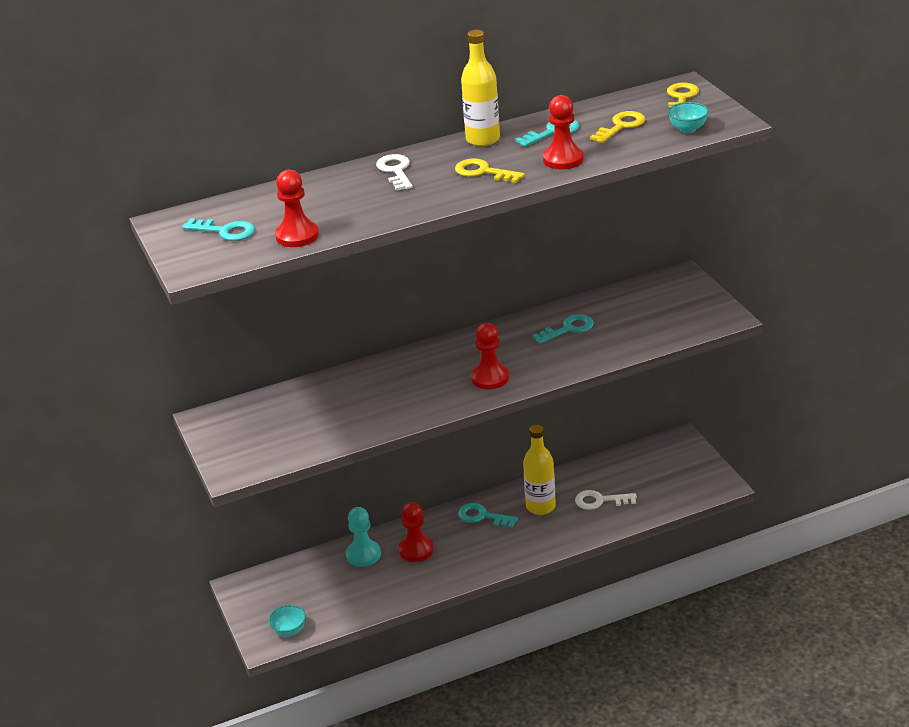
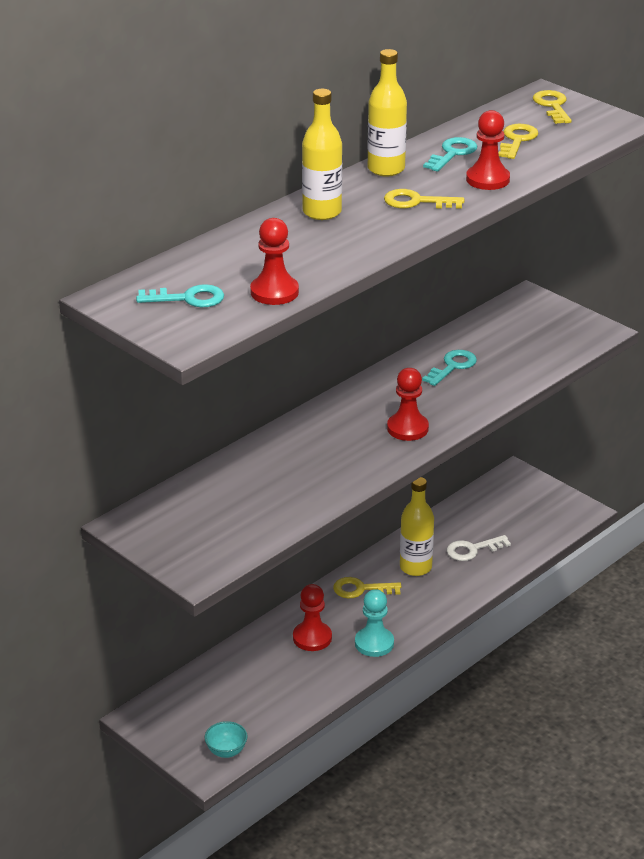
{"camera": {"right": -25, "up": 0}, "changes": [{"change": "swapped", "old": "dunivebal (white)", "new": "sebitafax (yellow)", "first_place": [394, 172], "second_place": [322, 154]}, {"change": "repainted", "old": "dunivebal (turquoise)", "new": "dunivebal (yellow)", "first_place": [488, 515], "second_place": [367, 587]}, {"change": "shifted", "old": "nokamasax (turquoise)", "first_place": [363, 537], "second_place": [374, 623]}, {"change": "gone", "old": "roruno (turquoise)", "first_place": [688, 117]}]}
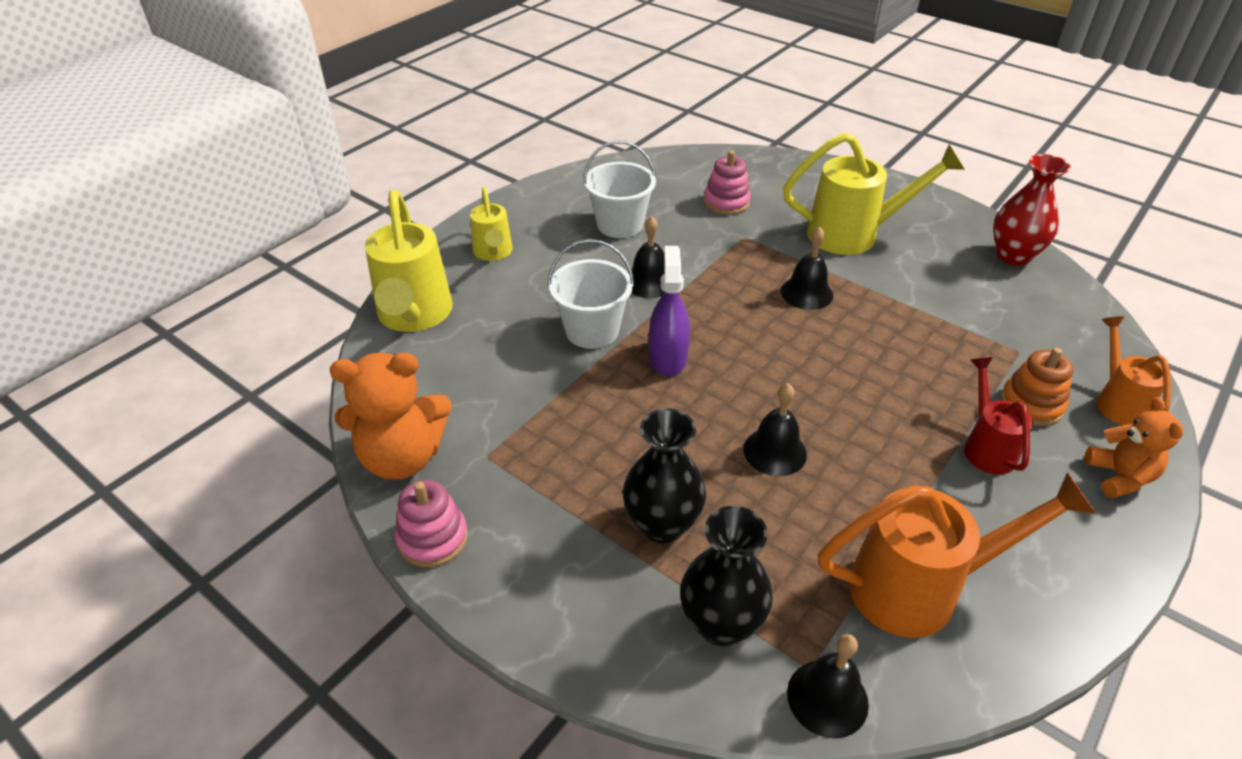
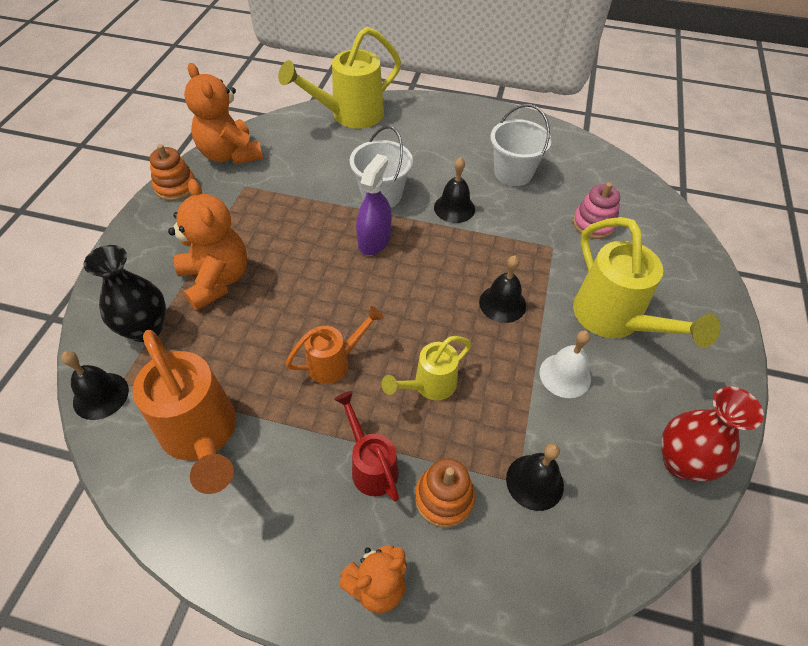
{"camera": {"right": 65, "up": 10}, "changes": [{"change": "repainted", "old": "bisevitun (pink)", "new": "bisevitun (orange)", "first_place": [431, 523], "second_place": [172, 172]}, {"change": "swapped", "old": "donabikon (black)", "new": "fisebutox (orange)", "first_place": [664, 475], "second_place": [207, 245]}, {"change": "shifted", "old": "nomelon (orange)", "first_place": [1133, 370], "second_place": [334, 345]}, {"change": "rotated", "old": "nomelon (red)", "first_place": [998, 415], "second_place": [366, 446], "degrees": -90}, {"change": "rotated", "old": "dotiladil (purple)", "first_place": [669, 311], "second_place": [374, 204], "degrees": -45}, {"change": "shifted", "old": "nomelon (yellow)", "first_place": [491, 224], "second_place": [426, 368]}, {"change": "shifted", "old": "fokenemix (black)", "first_place": [775, 429], "second_place": [535, 477]}, {"change": "new", "new": "fokenemix (white)", "second_place": [565, 364]}]}
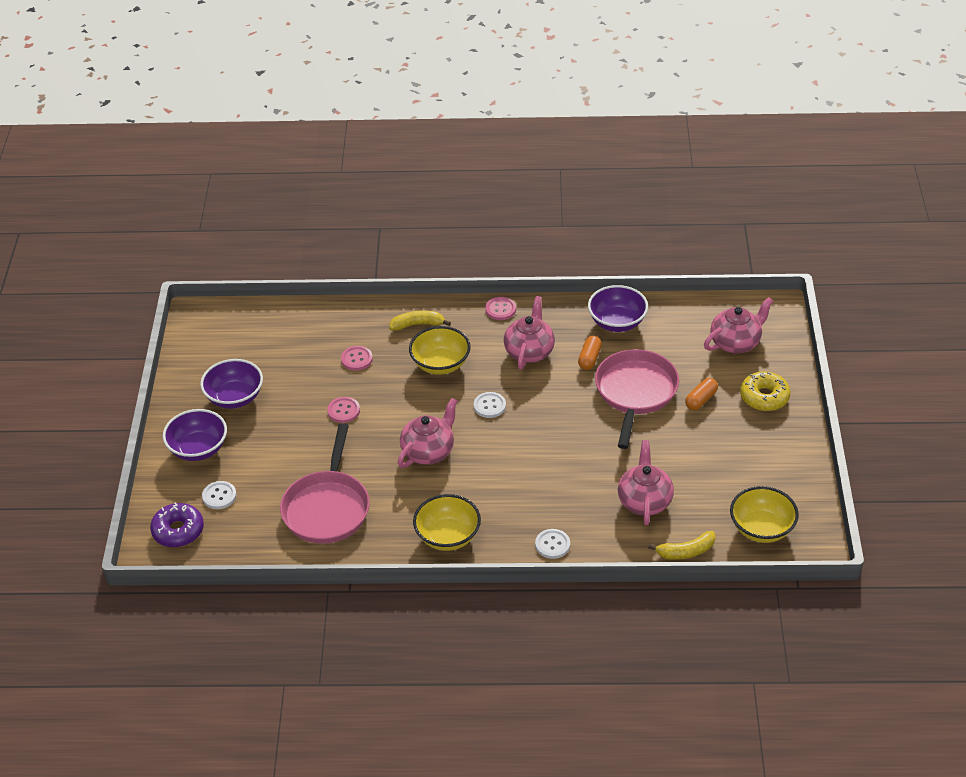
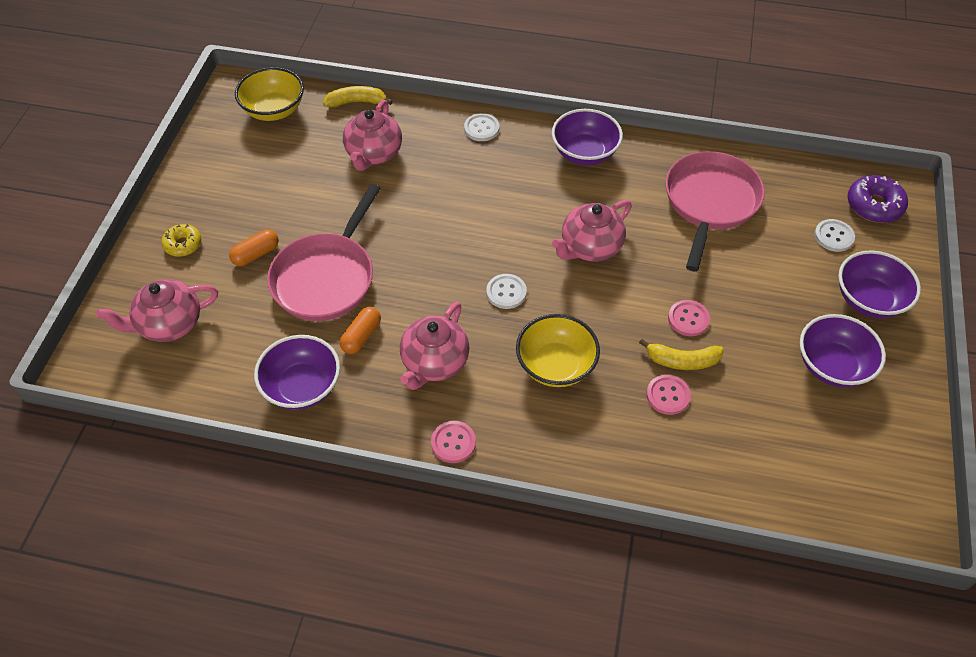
{"camera": {"right": -170, "up": 10}, "changes": [{"change": "scaled", "old": "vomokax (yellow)", "first_place": [765, 391], "second_place": [181, 240], "factor": 0.65}, {"change": "repainted", "old": "roruno (yellow)", "new": "roruno (purple)", "first_place": [447, 522], "second_place": [587, 137]}, {"change": "shifted", "old": "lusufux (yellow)", "first_place": [420, 320], "second_place": [681, 354]}]}
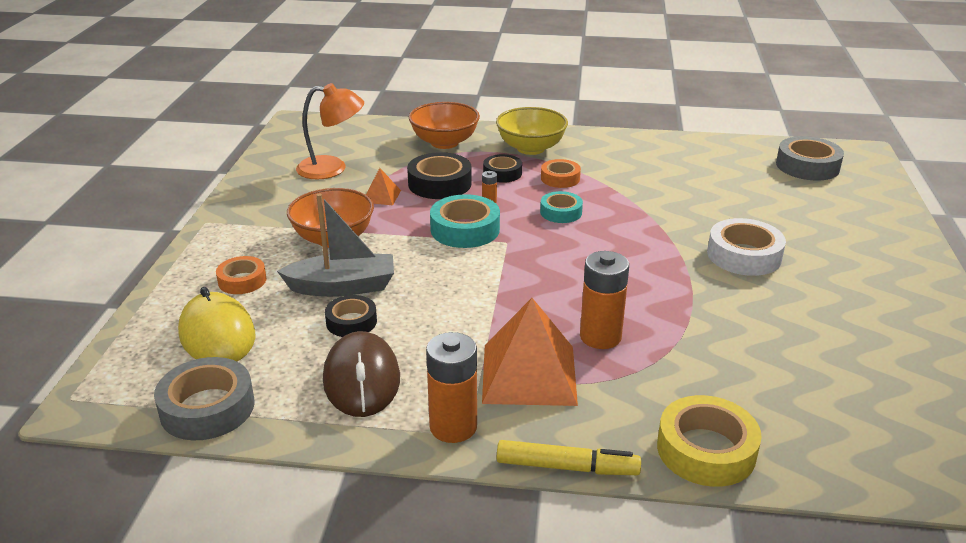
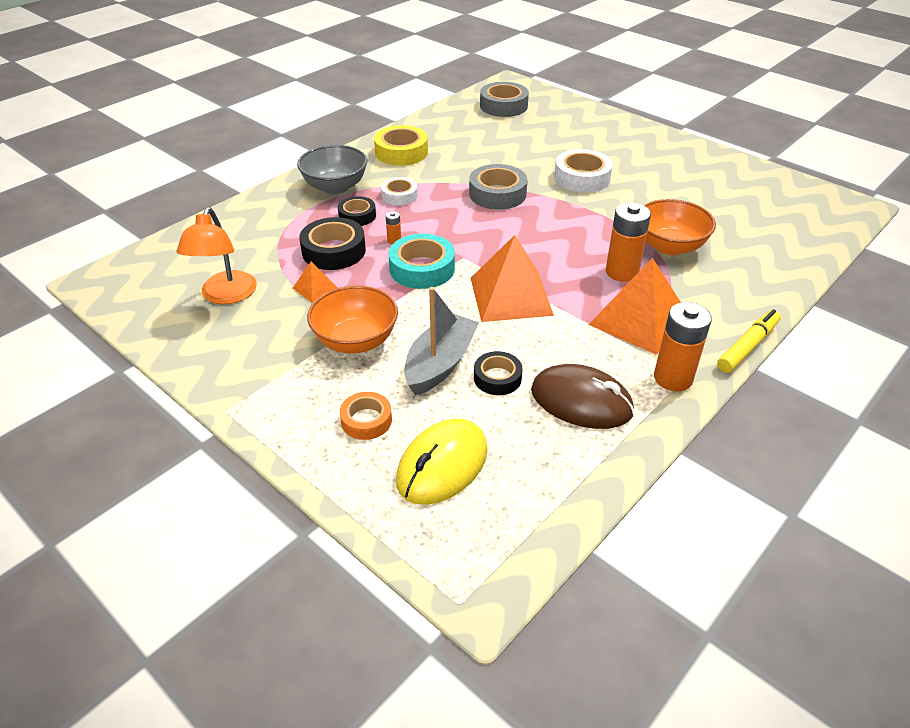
{"camera": {"right": -55, "up": 10}, "changes": [{"change": "rotated", "old": "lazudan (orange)", "first_place": [330, 131], "second_place": [216, 255], "degrees": 150}, {"change": "repainted", "old": "roruno (yellow)", "new": "roruno (grey)", "first_place": [532, 131], "second_place": [332, 169]}, {"change": "shifted", "old": "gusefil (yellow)", "first_place": [709, 441], "second_place": [401, 145]}, {"change": "repainted", "old": "gusefil (orange)", "new": "gusefil (white)", "first_place": [561, 173], "second_place": [399, 191]}, {"change": "rotated", "old": "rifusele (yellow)", "first_place": [216, 324], "second_place": [442, 462], "degrees": -60}, {"change": "shifted", "old": "gusefil (grey)", "first_place": [204, 398], "second_place": [498, 187]}, {"change": "new", "new": "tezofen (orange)", "second_place": [512, 278]}, {"change": "shifted", "old": "roruno (orange)", "first_place": [444, 125], "second_place": [680, 227]}, {"change": "gone", "old": "gusefil (turquoise)", "first_place": [561, 207]}]}
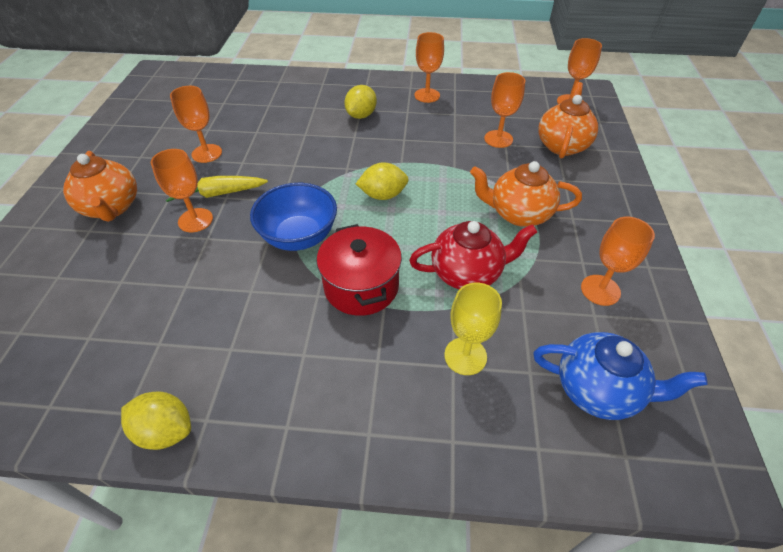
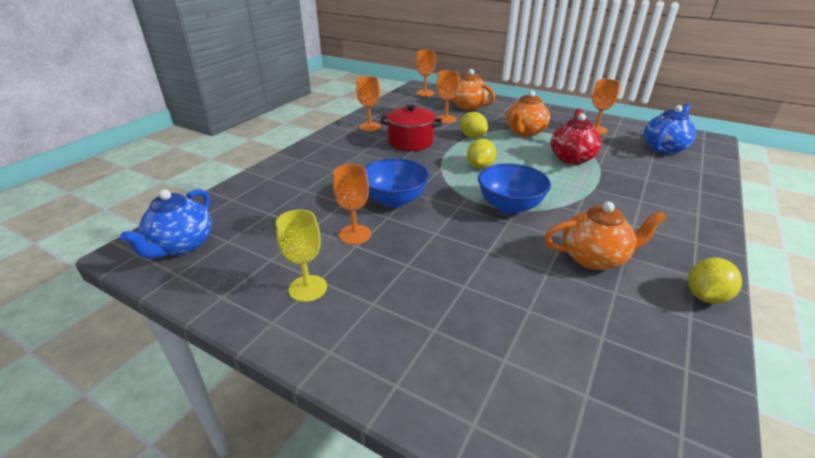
{"camera": {"right": -65, "up": -15}, "changes": [{"change": "new", "new": "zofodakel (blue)", "second_place": [166, 224]}, {"change": "shifted", "old": "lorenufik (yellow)", "first_place": [473, 329], "second_place": [301, 256]}, {"change": "new", "new": "roruno (blue)", "second_place": [396, 183]}, {"change": "shifted", "old": "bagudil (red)", "first_place": [359, 270], "second_place": [411, 128]}, {"change": "shifted", "old": "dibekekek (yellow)", "first_place": [360, 102], "second_place": [474, 125]}, {"change": "shifted", "old": "zofodakel (orange)", "first_place": [100, 186], "second_place": [605, 236]}, {"change": "gone", "old": "lorenufik (orange)", "first_place": [182, 190]}, {"change": "gone", "old": "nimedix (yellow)", "first_place": [217, 189]}]}
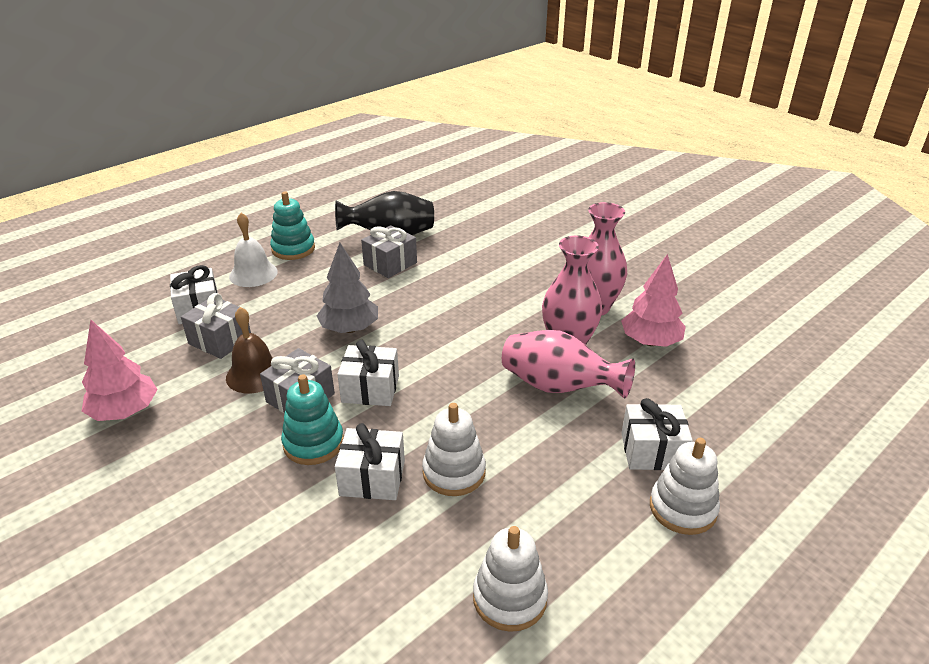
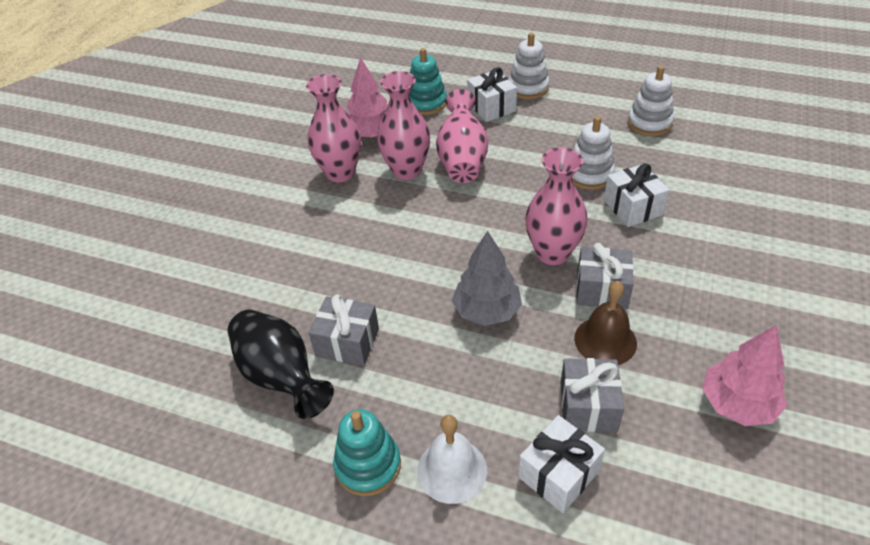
{"camera": {"right": -115, "up": 10}, "changes": [{"change": "shifted", "old": "bisevitun (turquoise)", "first_place": [312, 420], "second_place": [428, 81]}, {"change": "swapped", "old": "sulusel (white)", "new": "donabikon (pink)", "first_place": [368, 373], "second_place": [556, 206]}]}
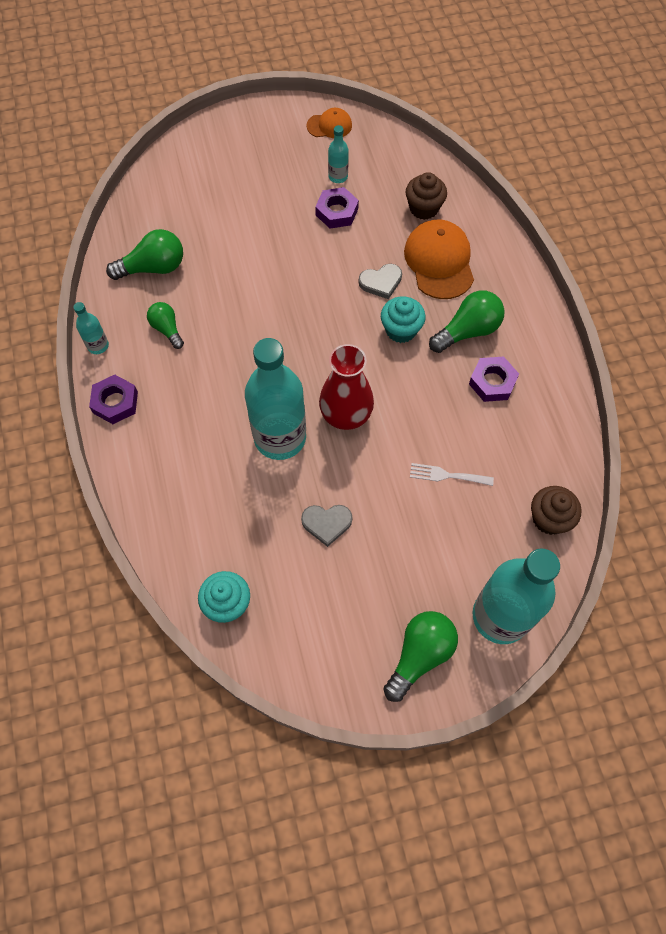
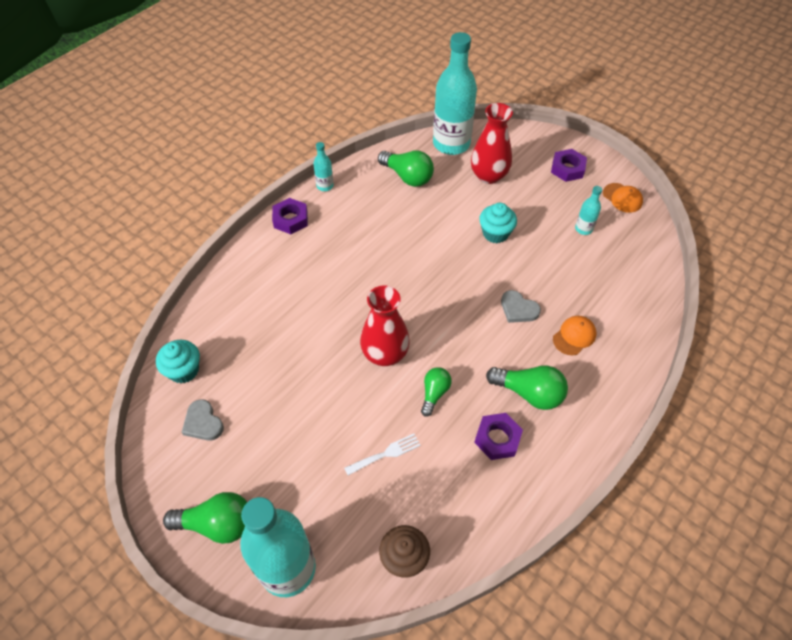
{"camera": {"right": 55, "up": -10}, "changes": [{"change": "shifted", "old": "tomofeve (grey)", "first_place": [327, 526], "second_place": [203, 420]}, {"change": "rotated", "old": "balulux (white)", "first_place": [452, 474], "second_place": [382, 454], "degrees": 90}, {"change": "shifted", "old": "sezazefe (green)", "first_place": [165, 325], "second_place": [436, 391]}, {"change": "shifted", "old": "sebitafax (turquoise)", "first_place": [275, 399], "second_place": [455, 93]}, {"change": "new", "new": "donabikon (red)", "second_place": [492, 143]}, {"change": "shifted", "old": "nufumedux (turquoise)", "first_place": [403, 319], "second_place": [498, 223]}, {"change": "shifted", "old": "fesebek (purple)", "first_place": [337, 208], "second_place": [569, 165]}, {"change": "scaled", "old": "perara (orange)", "first_place": [439, 259], "second_place": [574, 335], "factor": 0.55}, {"change": "gone", "old": "nufumedux (brown)", "first_place": [426, 196]}]}
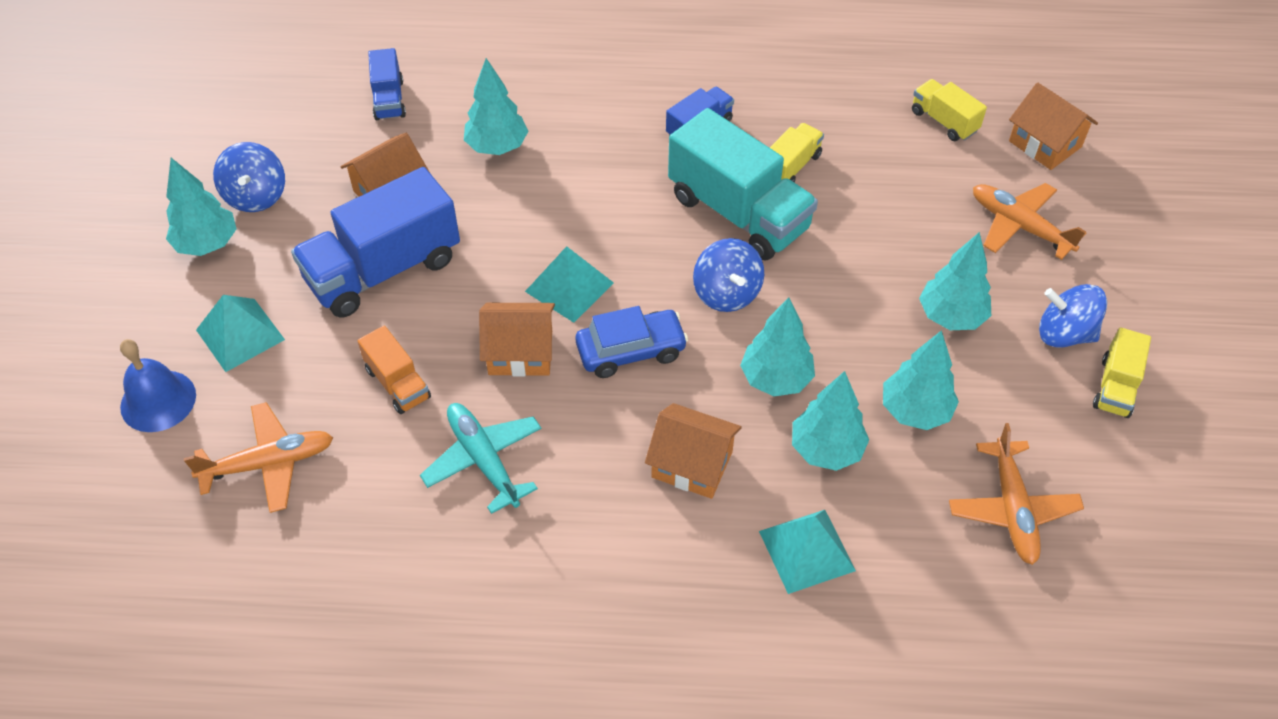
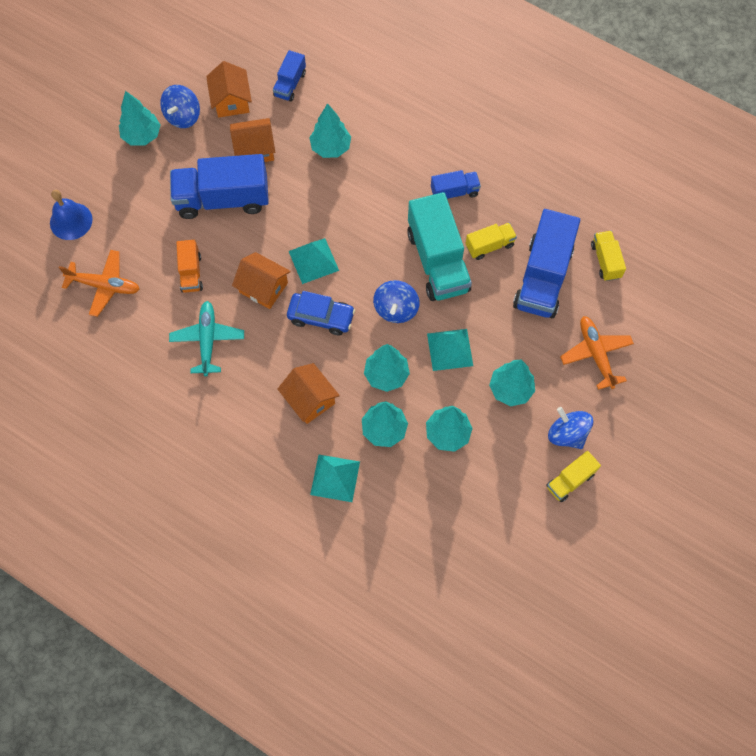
{"camera": {"right": 30, "up": 15}, "changes": [{"change": "shifted", "old": "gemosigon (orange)", "first_place": [1053, 126], "second_place": [229, 89]}, {"change": "shifted", "old": "tezofen (turquoise)", "first_place": [240, 333], "second_place": [450, 350]}, {"change": "new", "new": "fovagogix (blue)", "second_place": [546, 263]}, {"change": "gone", "old": "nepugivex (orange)", "first_place": [1016, 494]}]}
